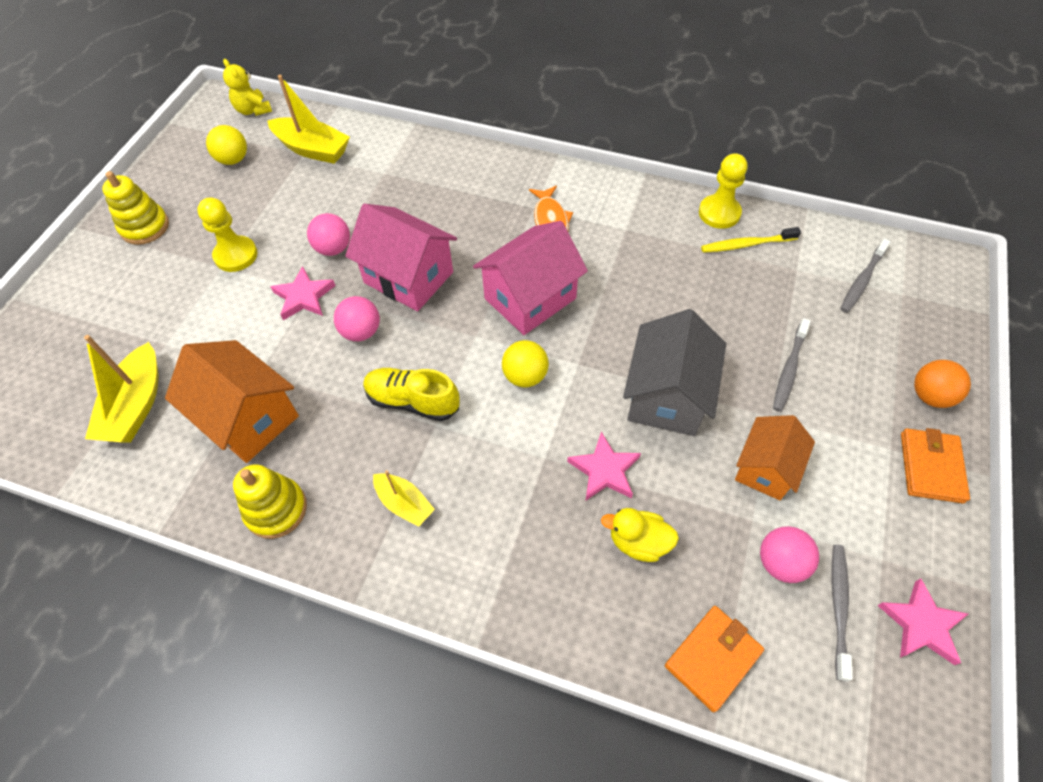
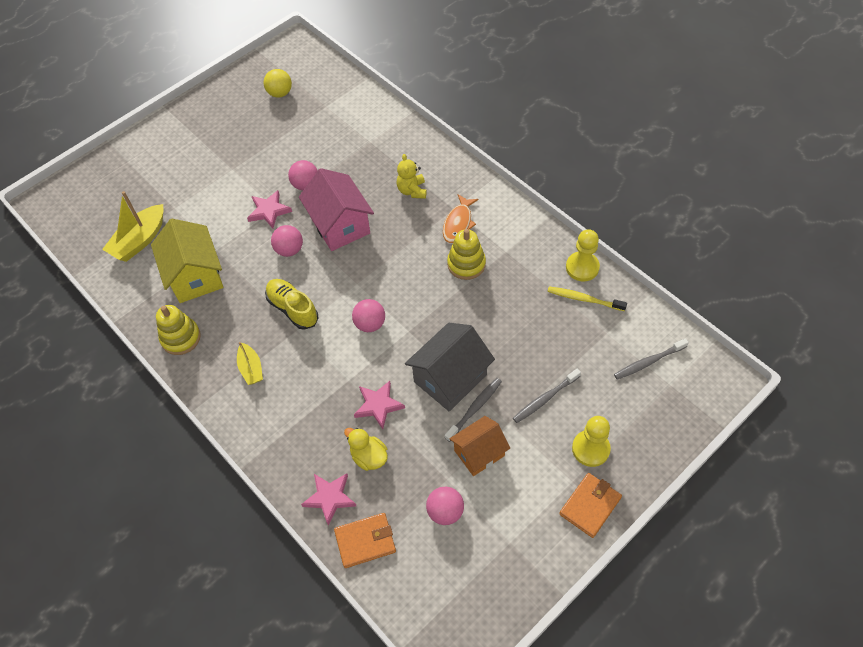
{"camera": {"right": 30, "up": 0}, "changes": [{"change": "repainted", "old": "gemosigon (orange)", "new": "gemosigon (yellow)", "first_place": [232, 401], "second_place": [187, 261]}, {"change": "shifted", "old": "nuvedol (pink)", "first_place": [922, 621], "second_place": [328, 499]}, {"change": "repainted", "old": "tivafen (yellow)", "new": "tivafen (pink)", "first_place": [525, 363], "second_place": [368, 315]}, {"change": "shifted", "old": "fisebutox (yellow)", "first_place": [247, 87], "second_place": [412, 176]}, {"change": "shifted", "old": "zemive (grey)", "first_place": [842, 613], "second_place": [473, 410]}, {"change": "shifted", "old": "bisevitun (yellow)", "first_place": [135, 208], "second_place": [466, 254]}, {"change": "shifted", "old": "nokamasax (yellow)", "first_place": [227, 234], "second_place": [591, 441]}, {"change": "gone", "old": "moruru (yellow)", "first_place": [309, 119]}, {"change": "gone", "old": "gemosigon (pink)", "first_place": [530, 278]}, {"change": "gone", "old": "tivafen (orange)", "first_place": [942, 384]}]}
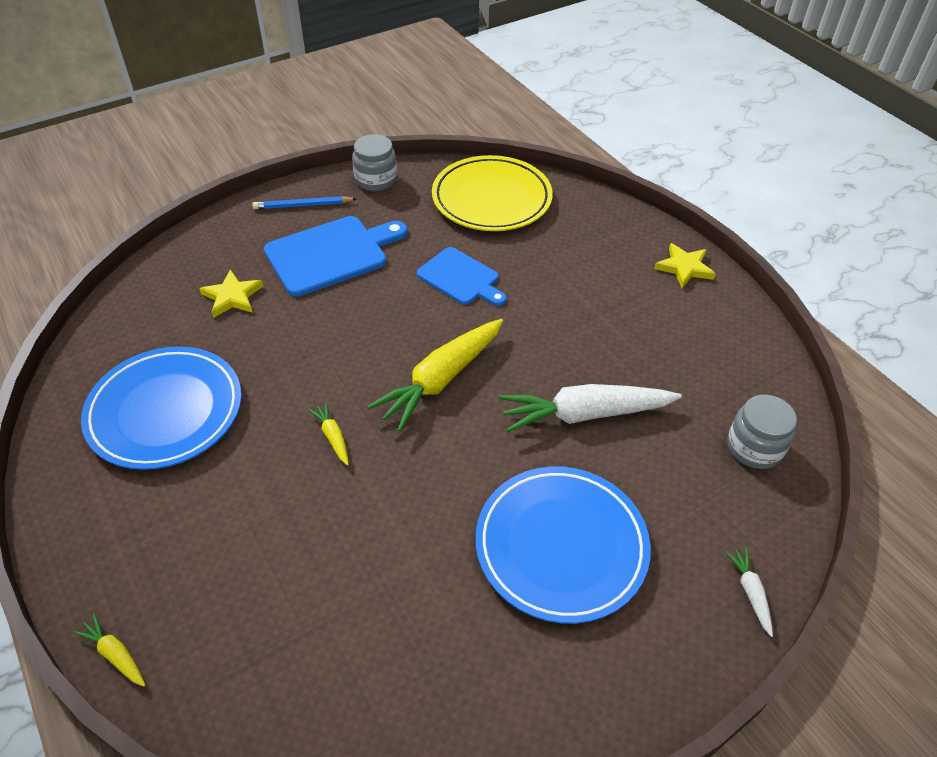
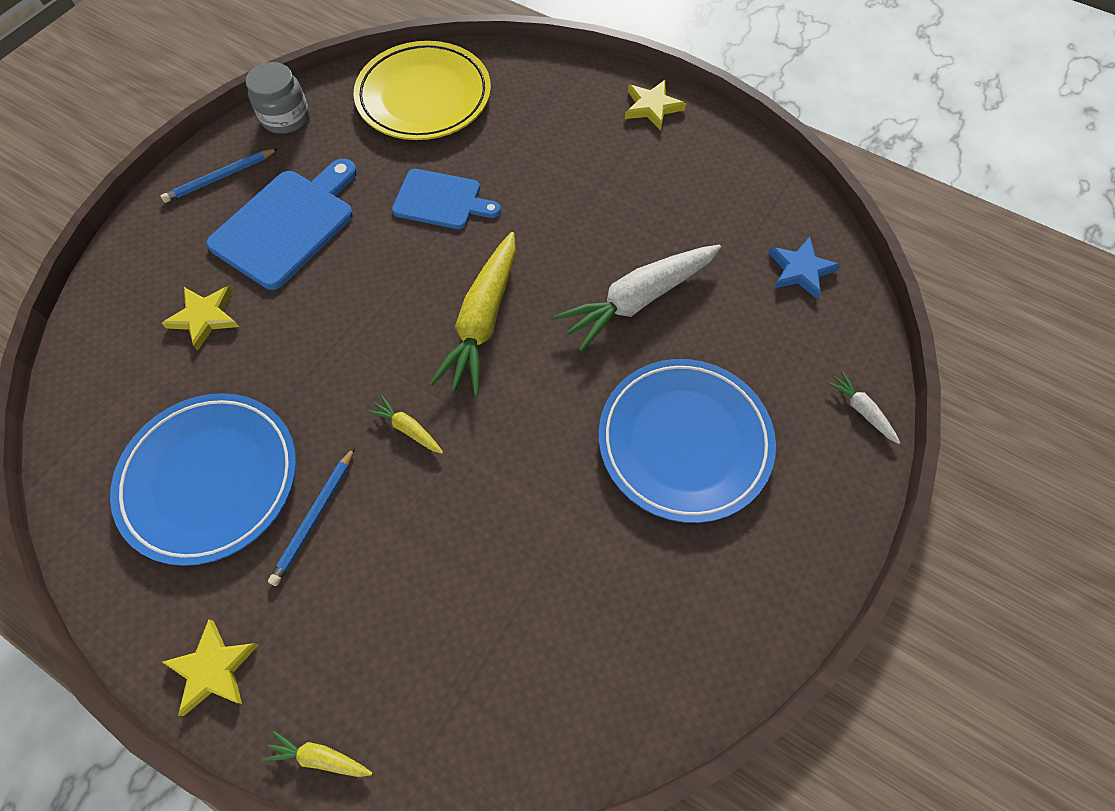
{"camera": {"right": -25, "up": 15}, "changes": [{"change": "new", "new": "nuvedol (yellow)", "second_place": [210, 667]}, {"change": "new", "new": "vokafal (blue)", "second_place": [311, 516]}, {"change": "swapped", "old": "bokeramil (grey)", "new": "nuvedol (blue)", "first_place": [762, 432], "second_place": [804, 268]}]}
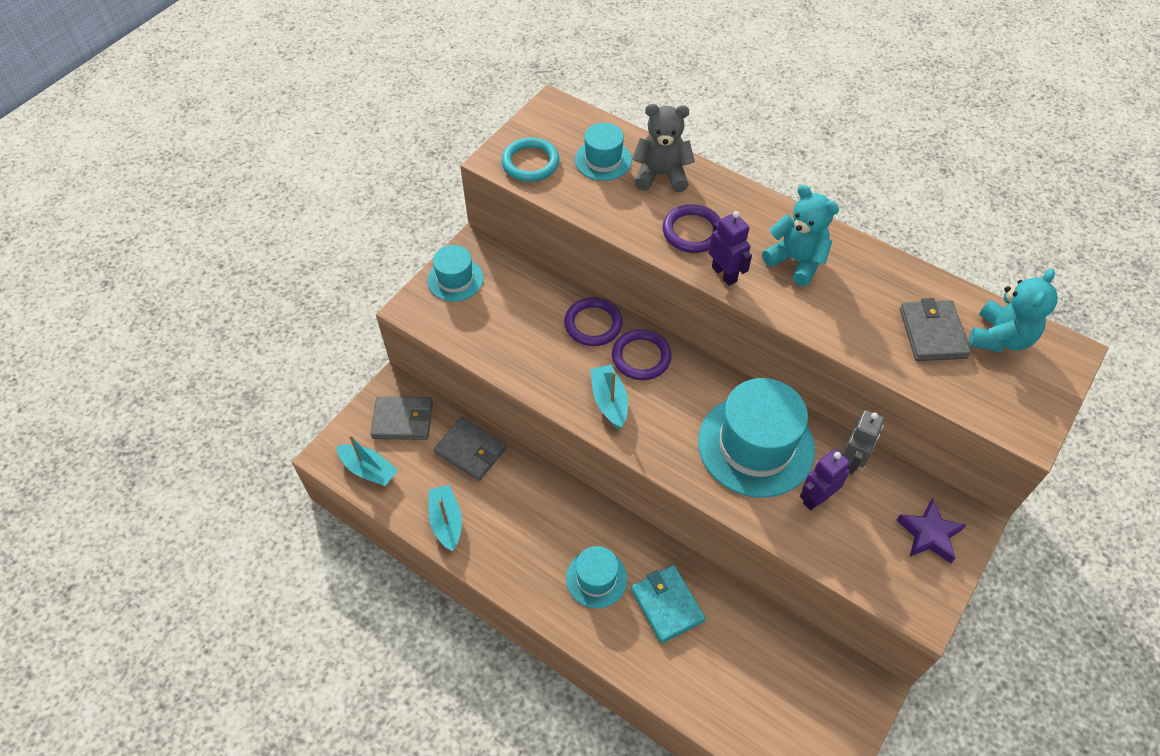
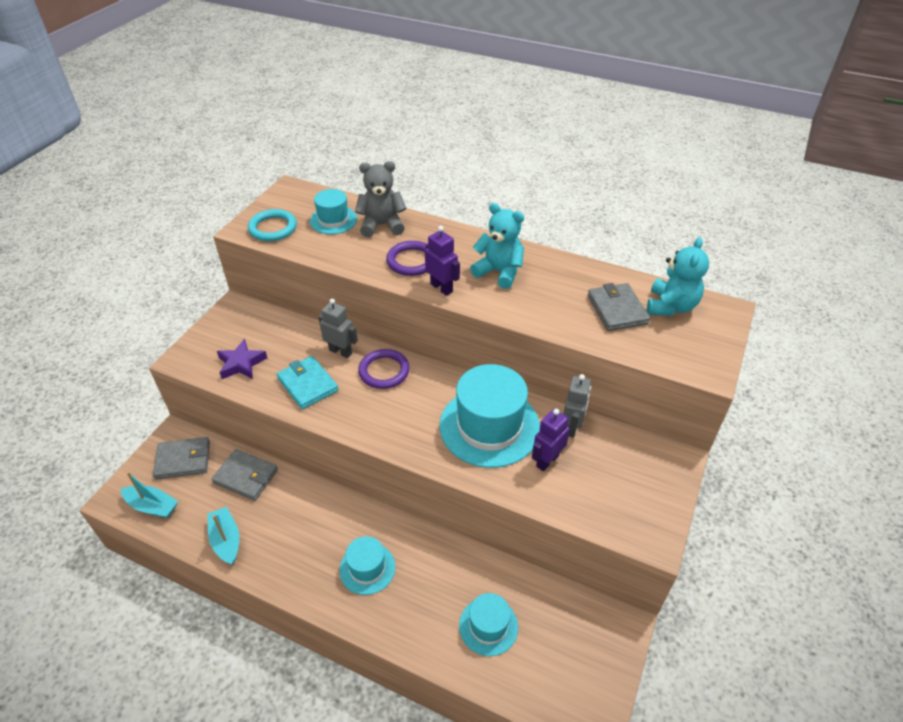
{"camera": {"right": -10, "up": -10}, "changes": [{"change": "shifted", "old": "nuvedol (purple)", "first_place": [931, 531], "second_place": [242, 359]}, {"change": "shifted", "old": "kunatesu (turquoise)", "first_place": [668, 604], "second_place": [308, 382]}, {"change": "swapped", "old": "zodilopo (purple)", "new": "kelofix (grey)", "first_place": [593, 321], "second_place": [338, 328]}, {"change": "shifted", "old": "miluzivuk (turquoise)", "first_place": [455, 273], "second_place": [488, 624]}, {"change": "gone", "old": "moruru (turquoise)", "first_place": [609, 397]}]}
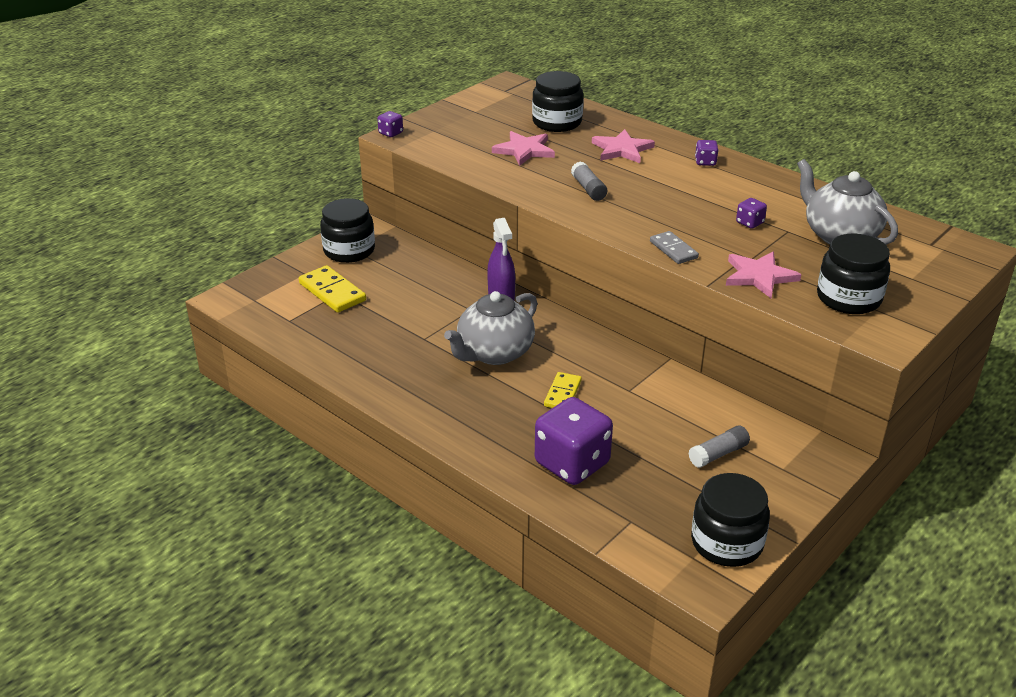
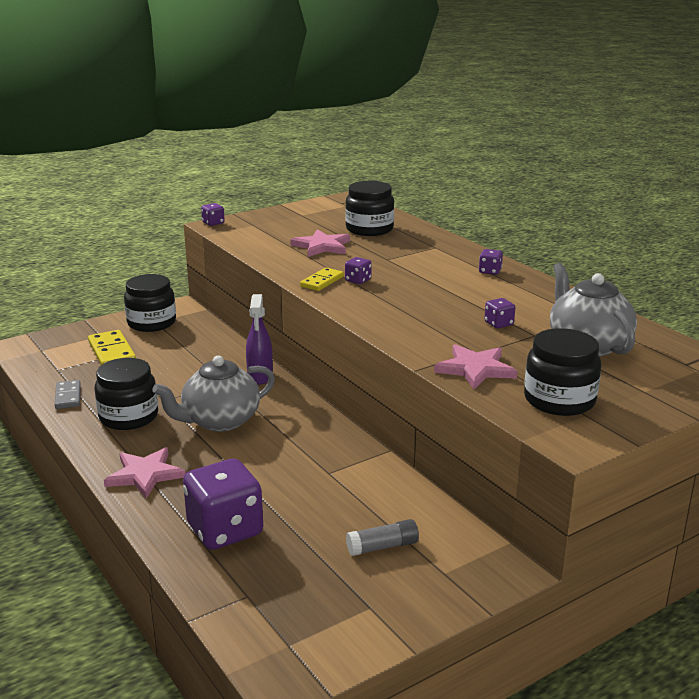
{"camera": {"right": 15, "up": -10}, "changes": [{"change": "shifted", "old": "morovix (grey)", "first_place": [674, 247], "second_place": [68, 394]}, {"change": "shifted", "old": "bokeramil (black)", "first_place": [730, 520], "second_place": [126, 394]}, {"change": "shifted", "old": "nuvedol (pink)", "first_place": [623, 146], "second_place": [145, 472]}, {"change": "shifted", "old": "morovix (yellow)", "first_place": [563, 390], "second_place": [322, 279]}, {"change": "swapped", "old": "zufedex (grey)", "new": "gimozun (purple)", "first_place": [589, 181], "second_place": [358, 270]}]}
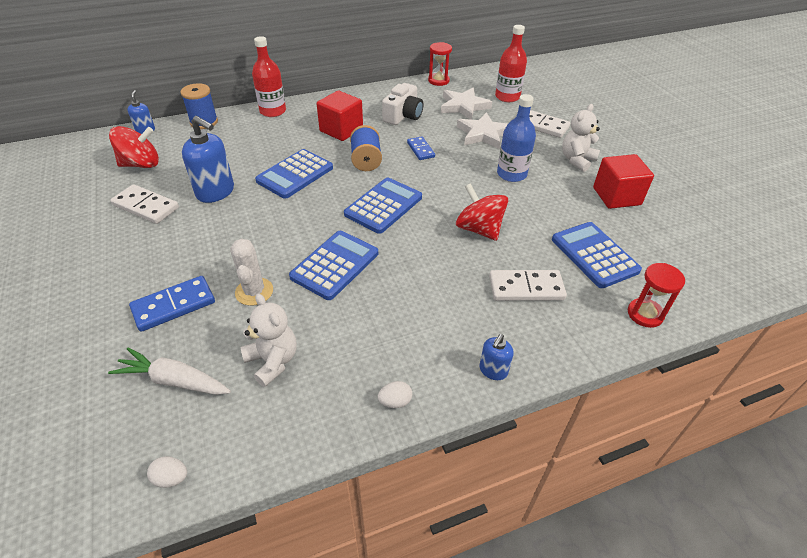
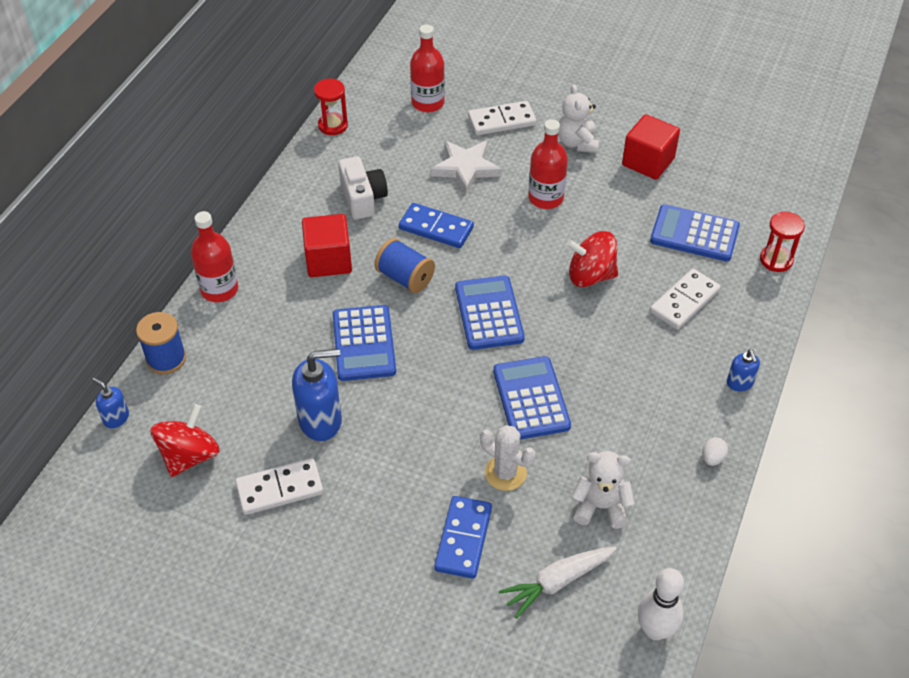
{"camera": {"right": -45, "up": 5}, "changes": [{"change": "scaled", "old": "morovix (blue)", "first_place": [421, 148], "second_place": [436, 225], "factor": 1.56}, {"change": "repainted", "old": "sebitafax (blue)", "new": "sebitafax (red)", "first_place": [516, 138], "second_place": [548, 164]}, {"change": "swapped", "old": "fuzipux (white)", "new": "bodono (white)", "first_place": [167, 472], "second_place": [661, 604]}, {"change": "gone", "old": "nuvedol (white)", "first_place": [466, 104]}]}
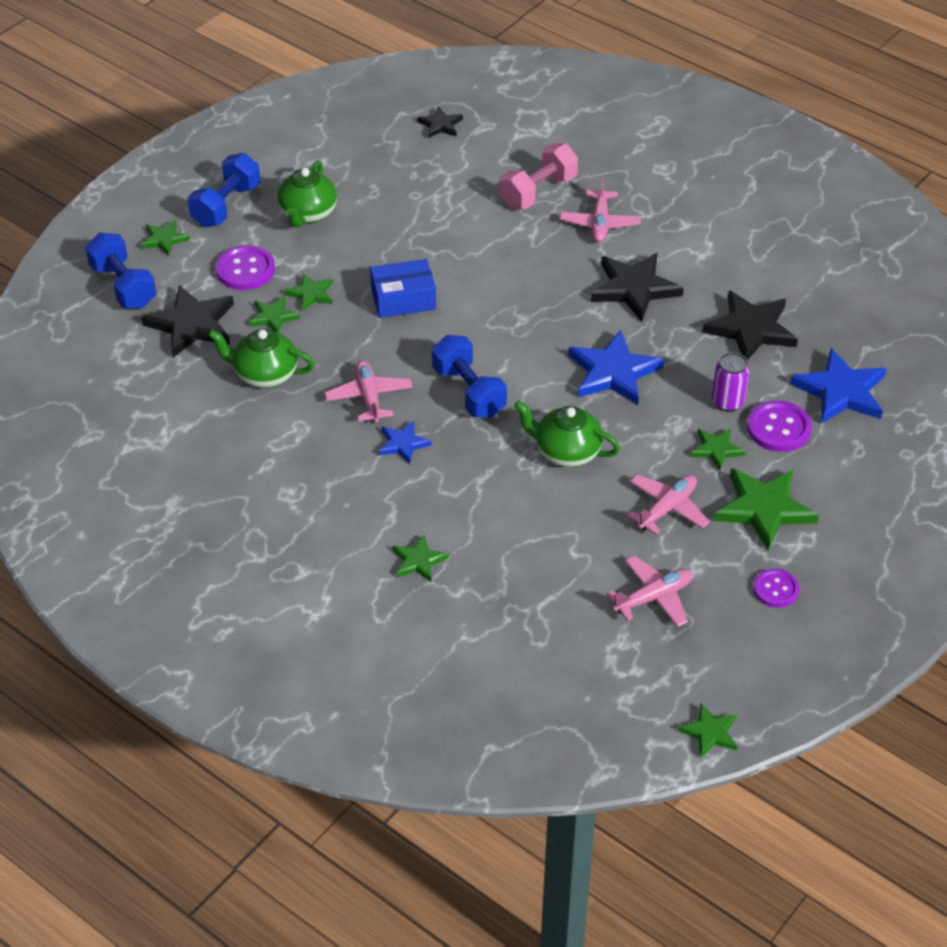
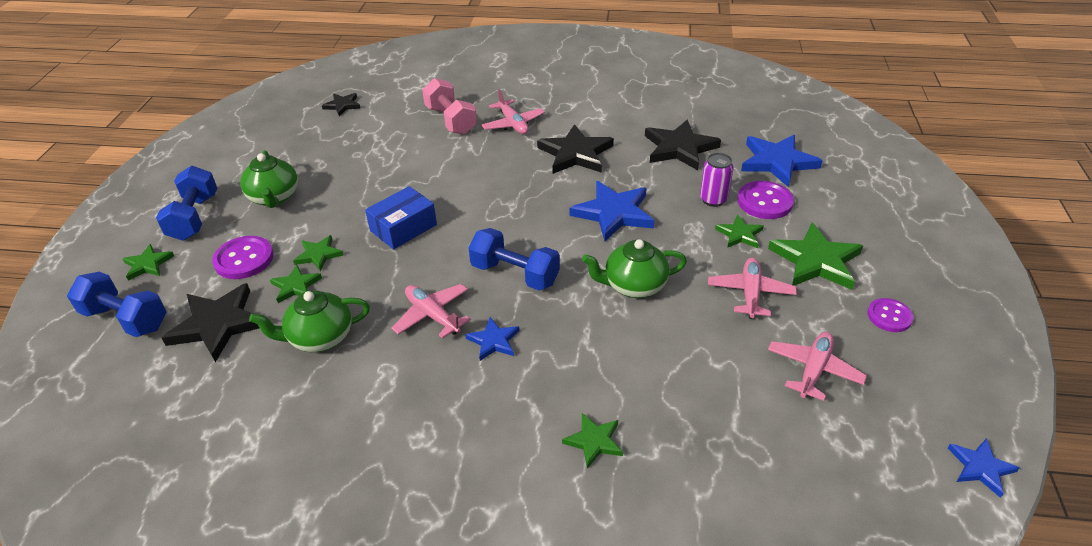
{"camera": {"right": -30, "up": -5}, "changes": [{"change": "rotated", "old": "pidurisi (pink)", "first_place": [539, 176], "second_place": [449, 106], "degrees": -45}, {"change": "repainted", "old": "nuvedol (green)", "new": "nuvedol (blue)", "first_place": [708, 730], "second_place": [983, 468]}]}
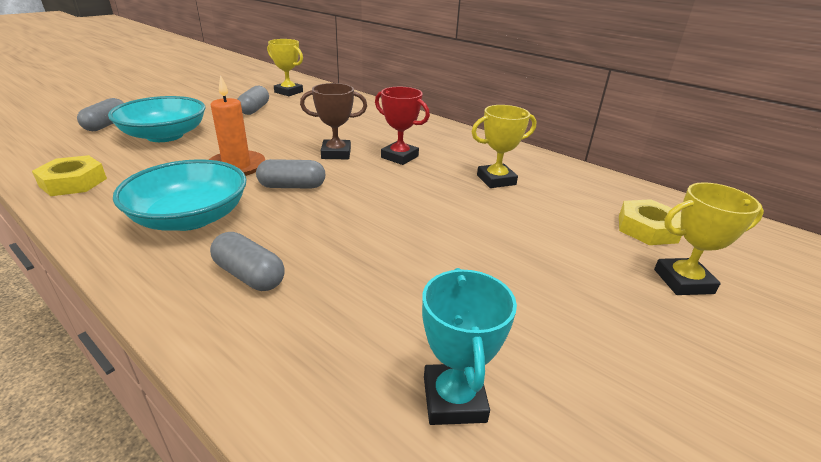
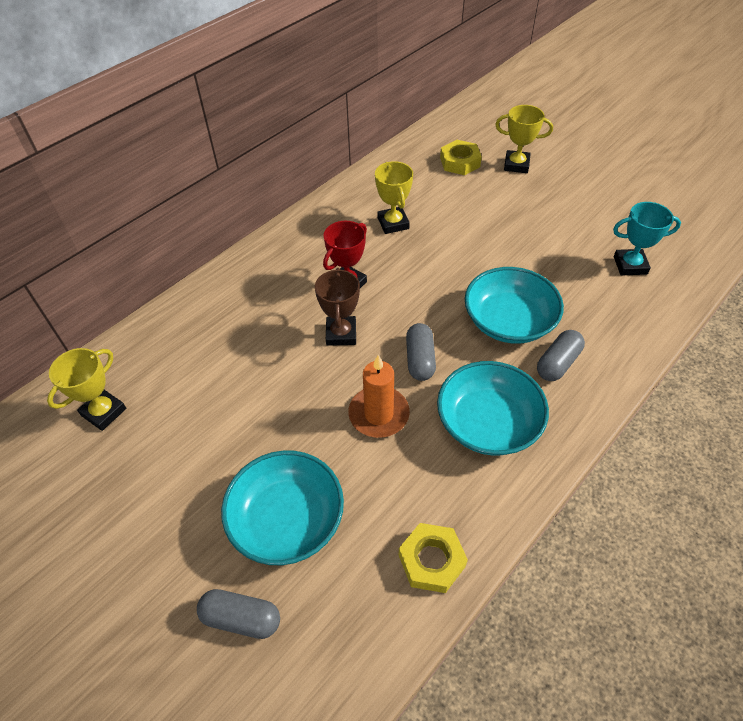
{"camera": {"right": -85, "up": 20}, "changes": [{"change": "new", "new": "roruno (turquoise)", "second_place": [514, 305]}, {"change": "rotated", "old": "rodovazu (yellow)", "first_place": [709, 238], "second_place": [524, 139], "degrees": -75}, {"change": "gone", "old": "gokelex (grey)", "first_place": [253, 100]}]}
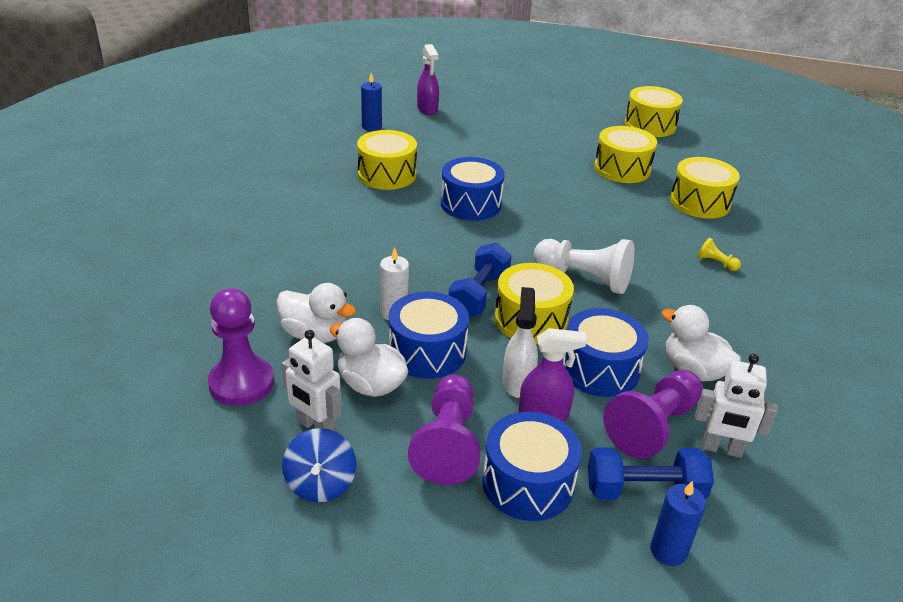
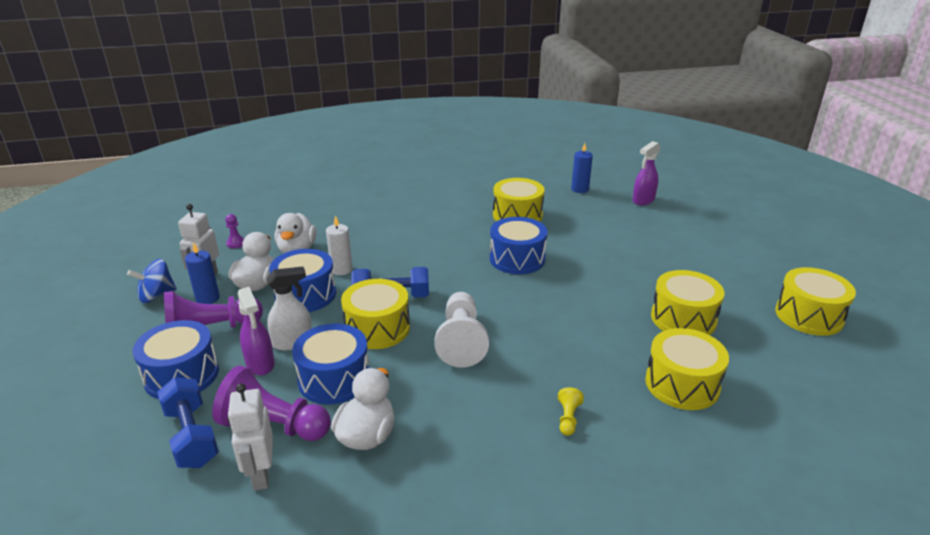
{"camera": {"right": 65, "up": -5}, "changes": [{"change": "shifted", "old": "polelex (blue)", "first_place": [678, 523], "second_place": [202, 273]}, {"change": "scaled", "old": "nokamasax (purple)", "first_place": [241, 347], "second_place": [234, 231], "factor": 0.44}]}
